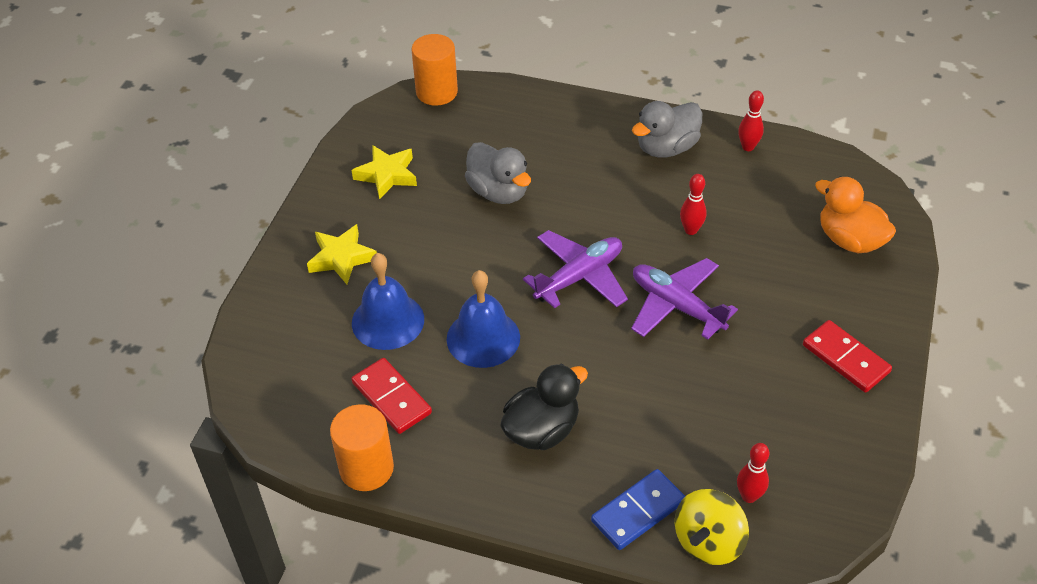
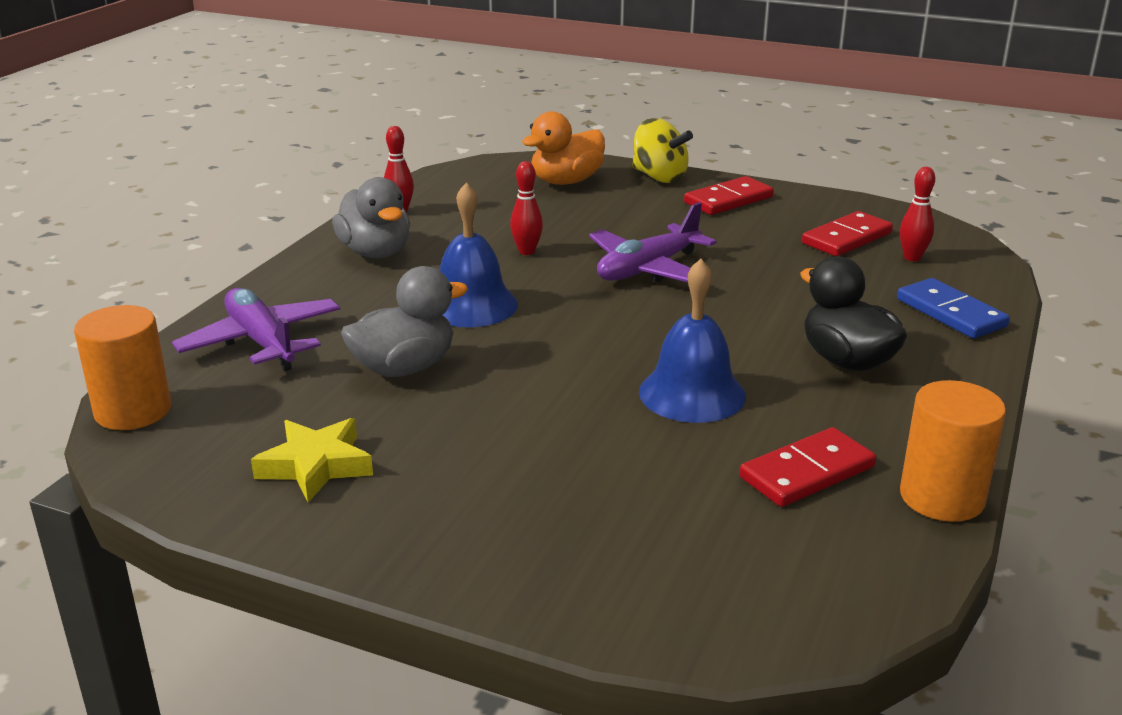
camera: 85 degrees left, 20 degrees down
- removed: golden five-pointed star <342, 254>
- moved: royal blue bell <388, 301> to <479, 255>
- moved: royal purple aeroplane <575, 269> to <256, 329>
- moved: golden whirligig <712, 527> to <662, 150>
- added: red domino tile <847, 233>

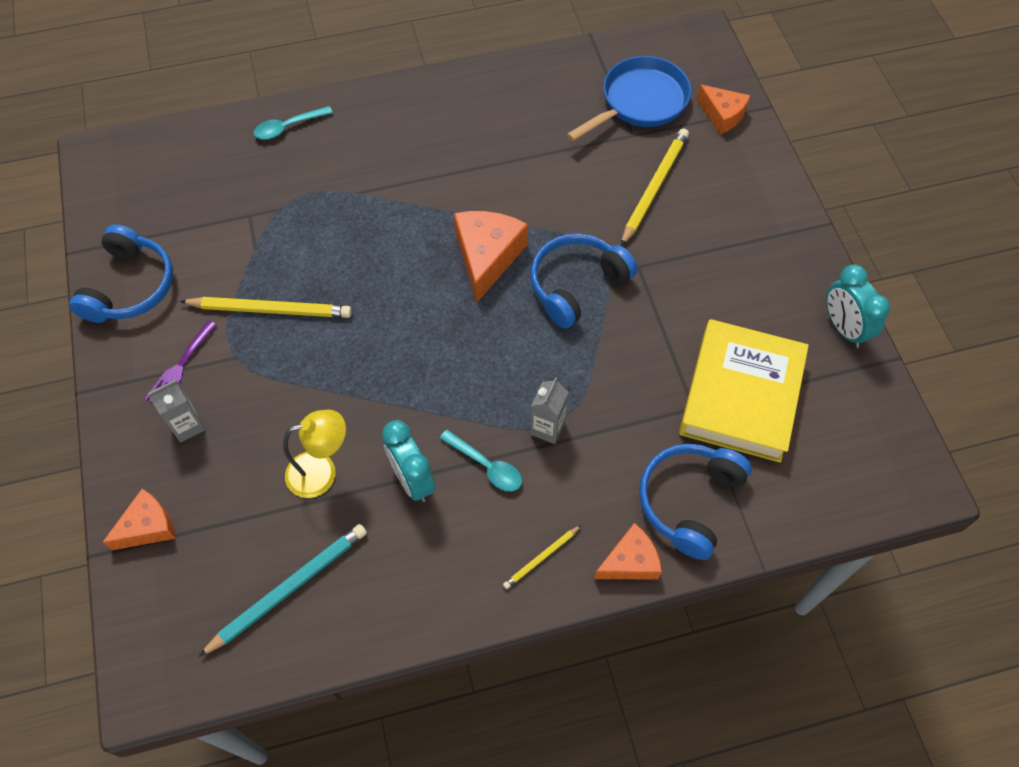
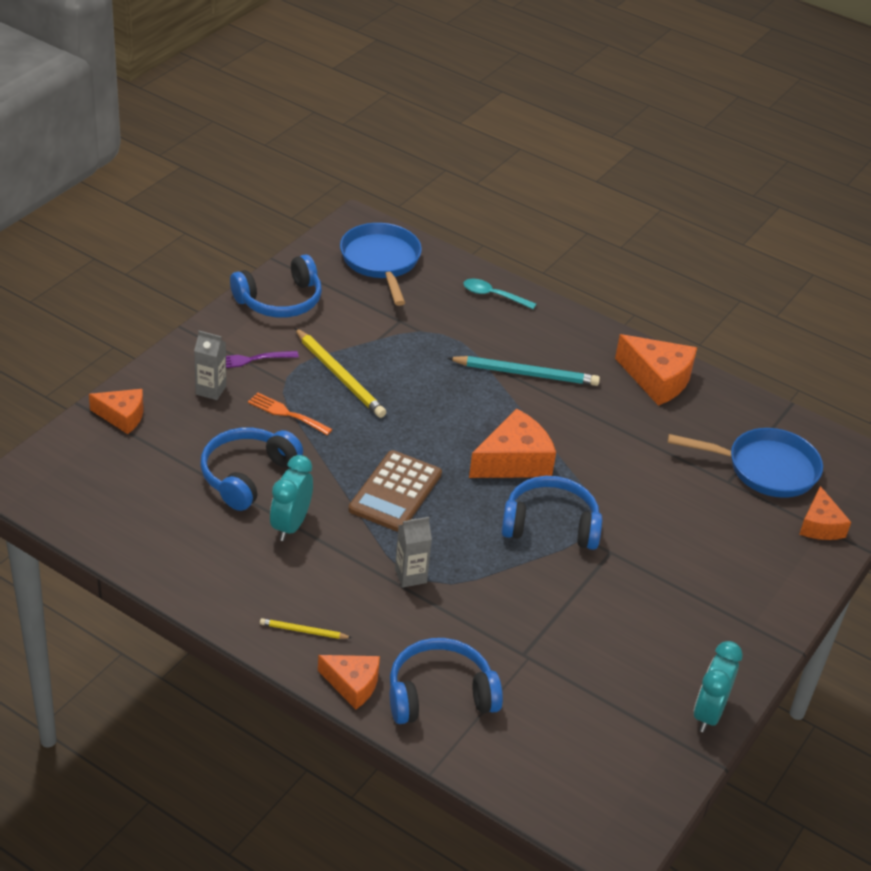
camera: 45 degrees right, 20 degrees down
- moved: turquoise wooden pencil <282, 590> to <524, 371>
- replaced: golden lamp <314, 454> to royal blue headset <251, 469>
- removed: turquoise tablespoon <481, 460>
- removed: golden wooden pencil <655, 187>
- removed: golden hardcover <744, 391>
- added: bright orange fork <290, 413>
- added: royal blue skillet <381, 264>
- added: russet pocket calculator <395, 491>
- added: bright orange piece of cheese <656, 370>

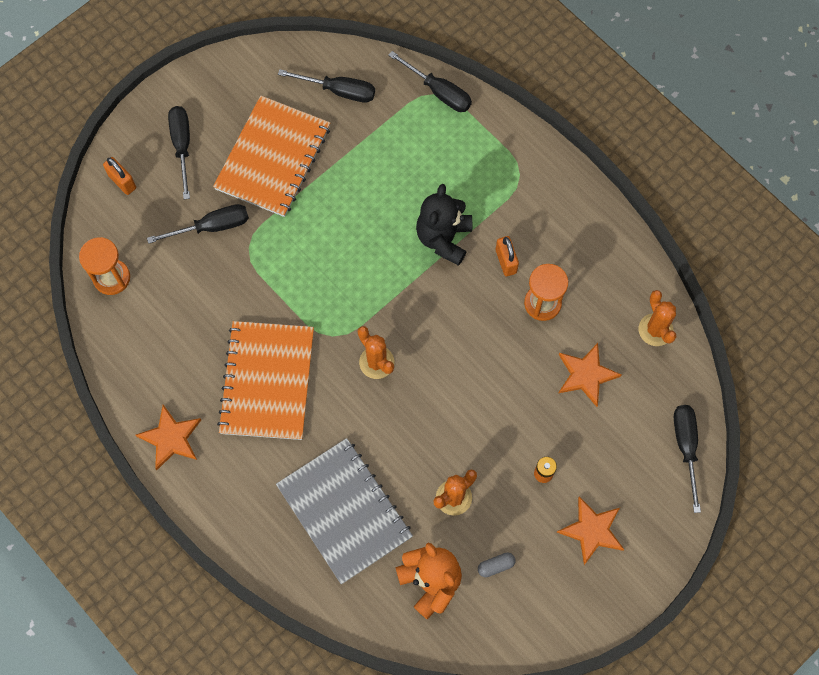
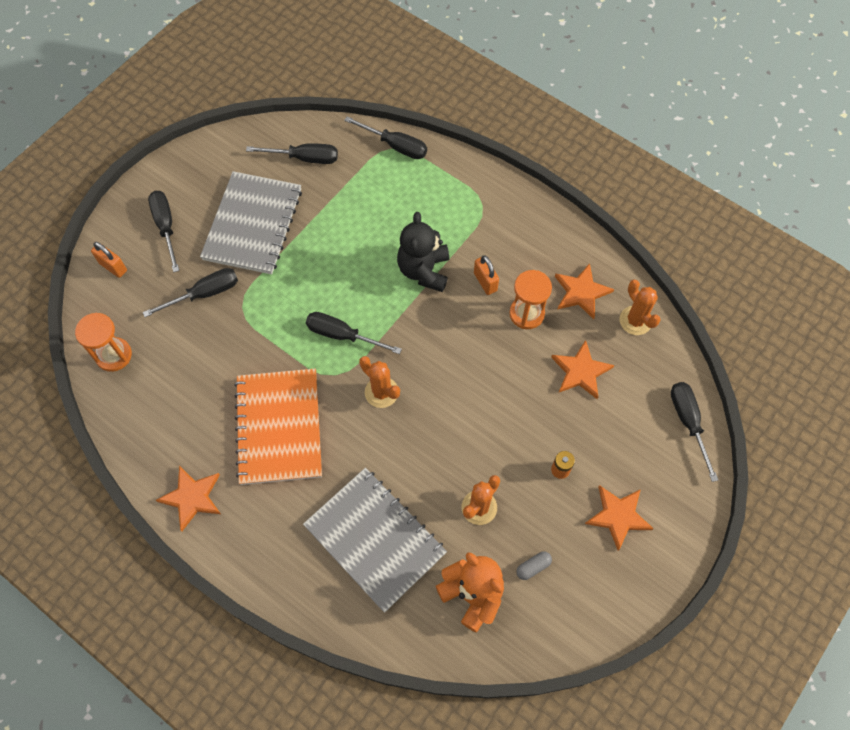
camera: 10 degrees left, 5 degrees down
- recoloured: bright orange notepad <271, 156> to gray notepad <251, 222>
- added: ebony hand screwdriver <354, 333>
- added: bright orange five-pointed star <584, 291>

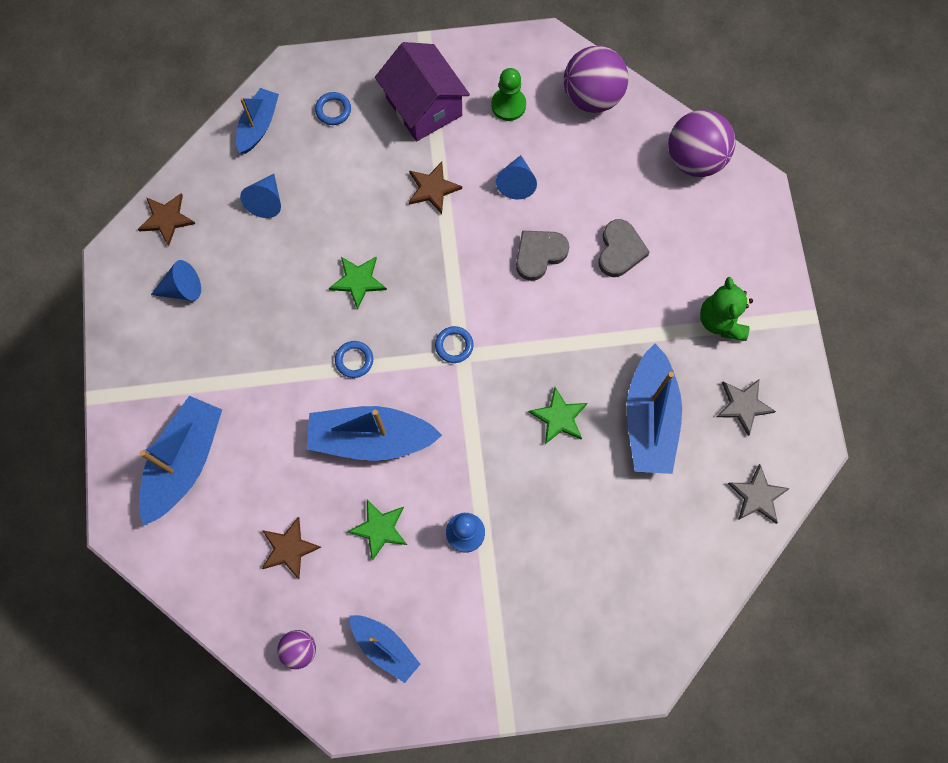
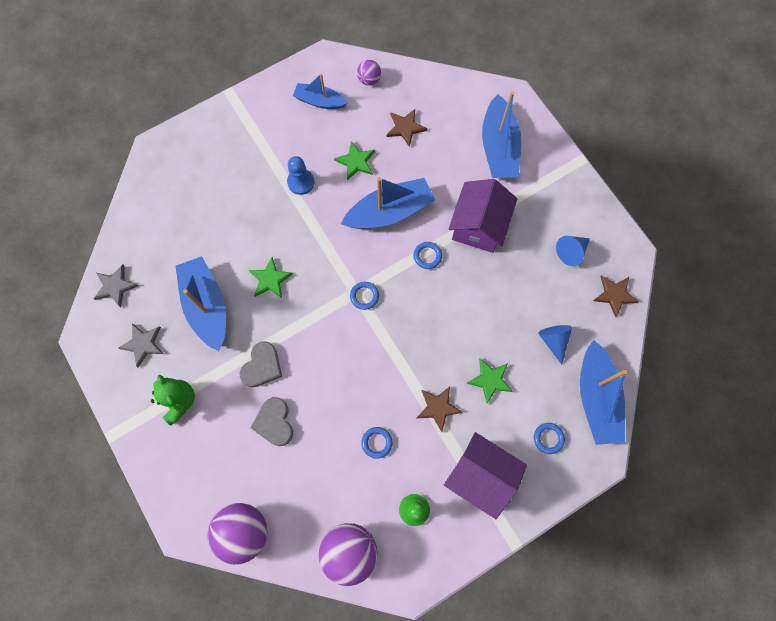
camera: 155 degrees right, 0 degrees up
- resized: royal blue toy boat <257, 121> = <603, 392> x1.64
- moved: emerald five-pointed star <358, 283> to <490, 380>
- replaced: royal blue solid cone <516, 177> to royal blue torus <377, 443>
- moved: gray heart shape <542, 256> to <261, 364>
- added: royal purple cottage <483, 216>

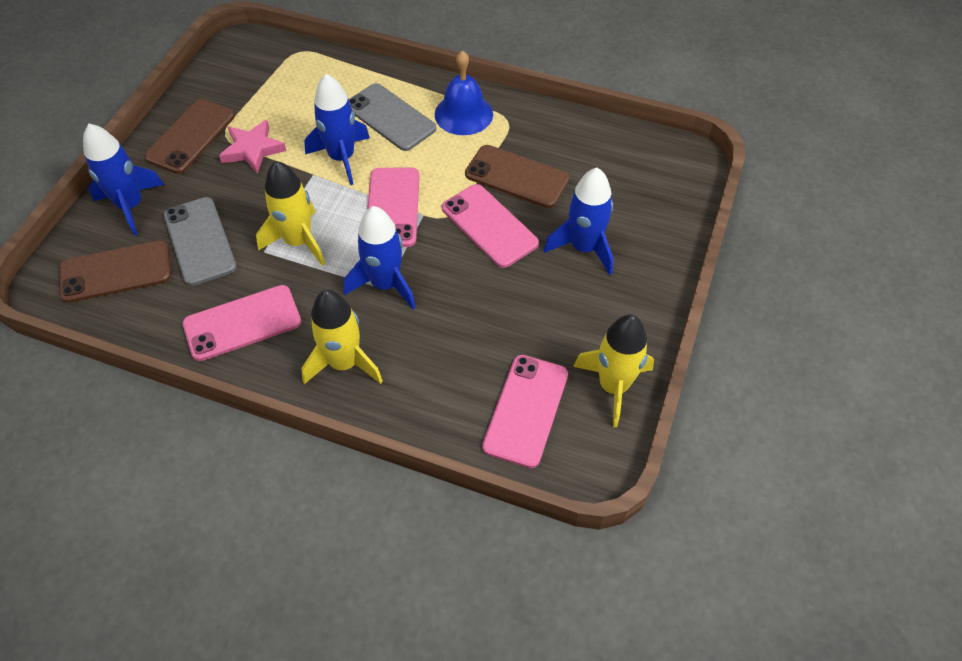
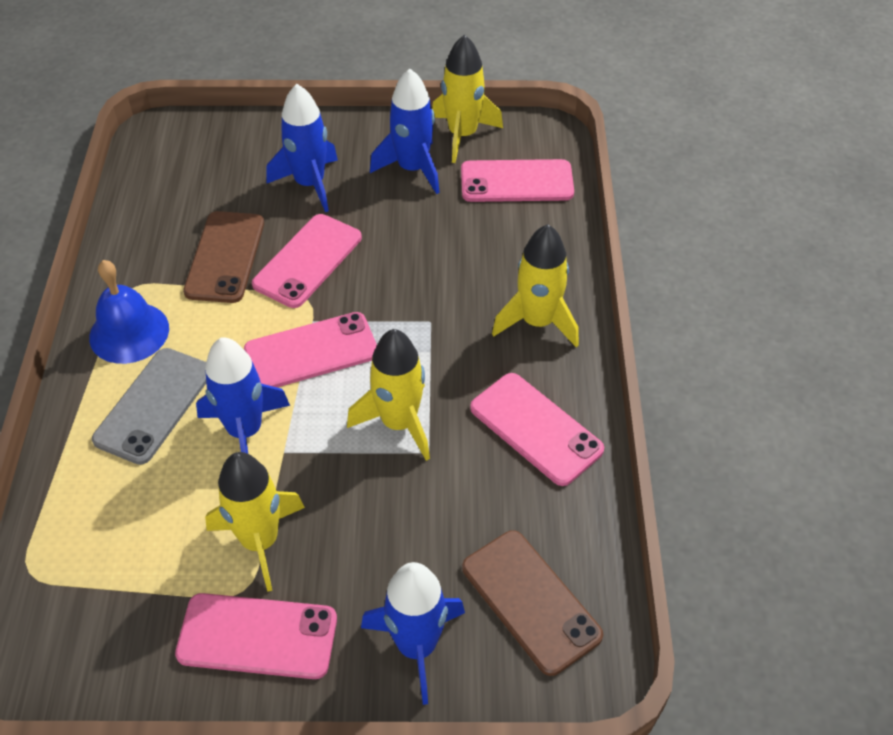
camera: 110 degrees left, 5 degrees down
- recoloured: russet smartphone <189, 136> to rose-pink smartphone <256, 636>
- removed: gray smartphone <200, 241>
- replaced: rose-pink five-pointed star <253, 146> to golden toy rocket <255, 522>
- moved: royal blue toy rocket <380, 258> to <405, 131>

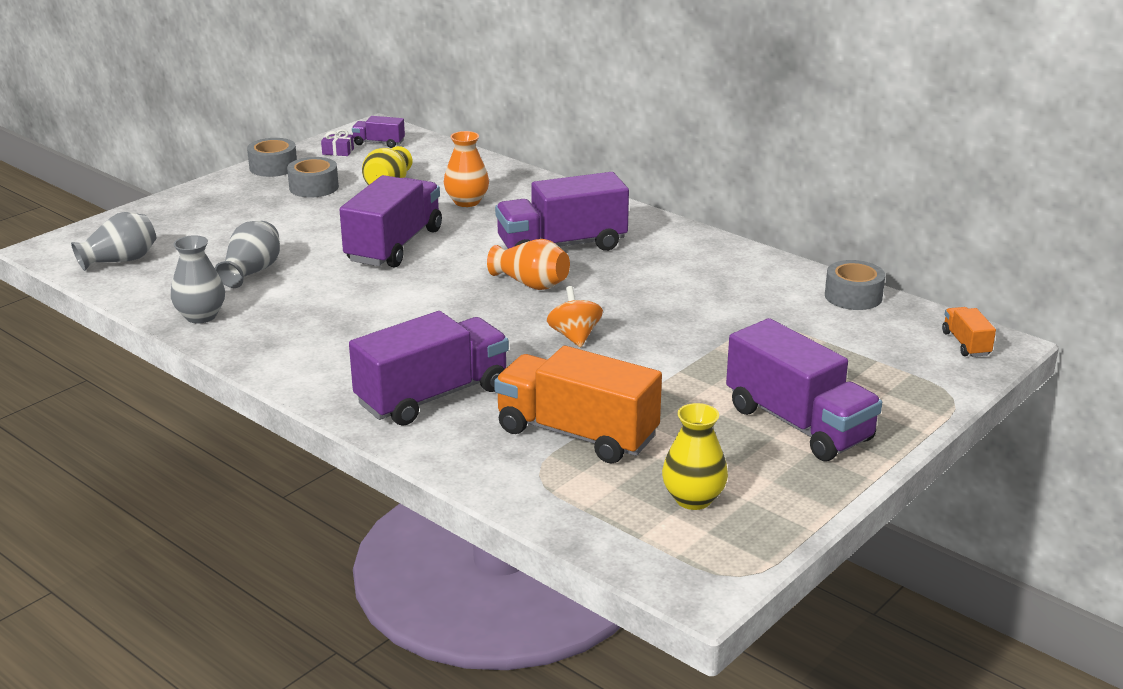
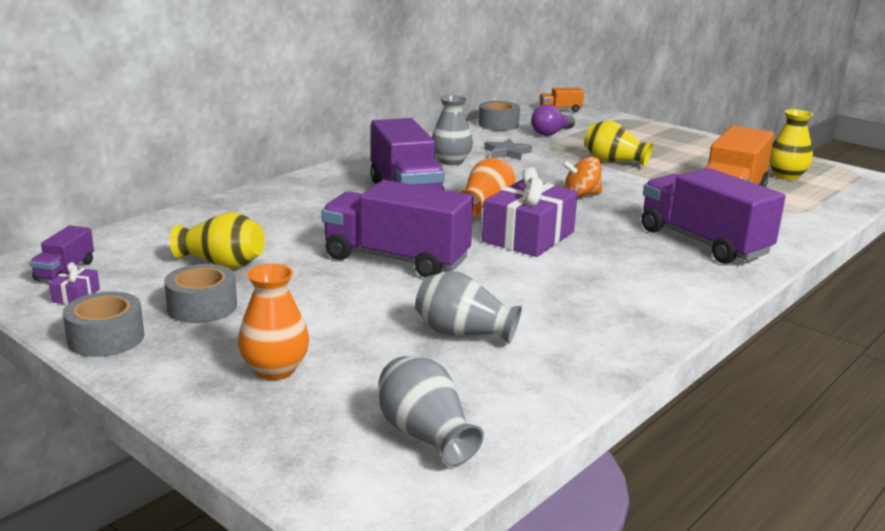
camera: 90 degrees left, 5 degrees down
- moved: gray vase <198, 279> to <452, 130>
- moved: bright orange vase <466, 169> to <273, 322>
- removed: royal purple toy truck <804, 389>
- added: royal purple present <530, 212>
- added: gray five-pointed star <508, 149>
- added: royal purple lightbulb <553, 120>
- added: golden vase <618, 143>

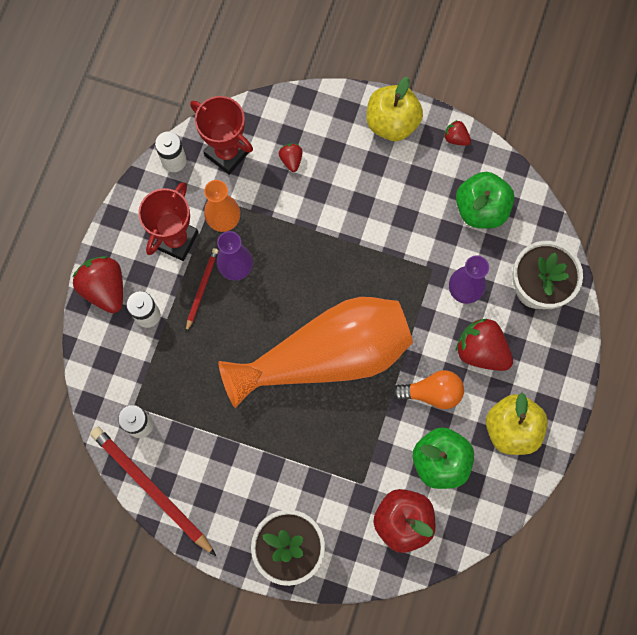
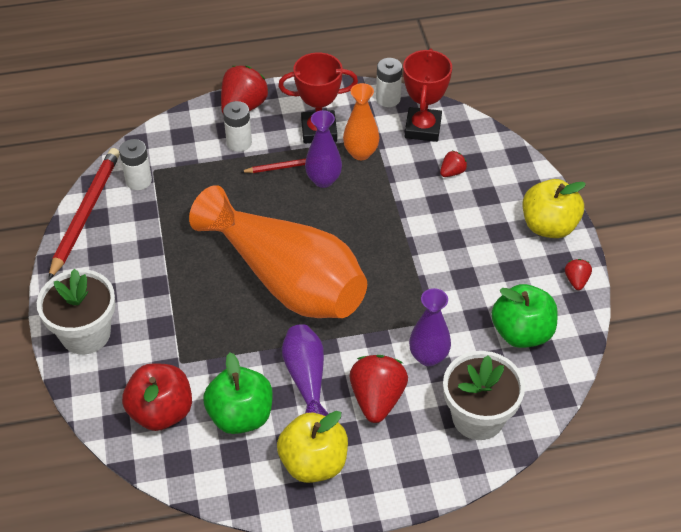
camera: 60 degrees right, 25 degrees down
- replaced: bright orange lightbulb <428, 389> to royal purple vase <305, 370>

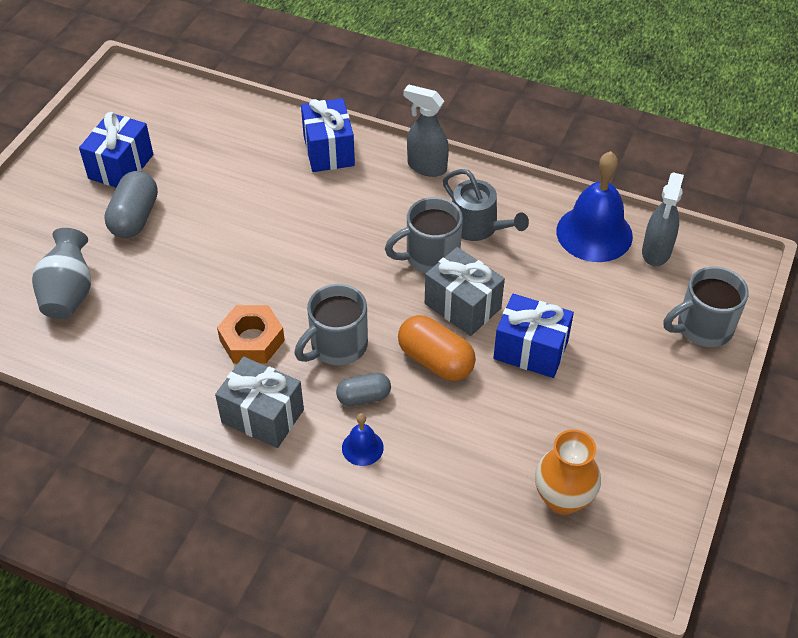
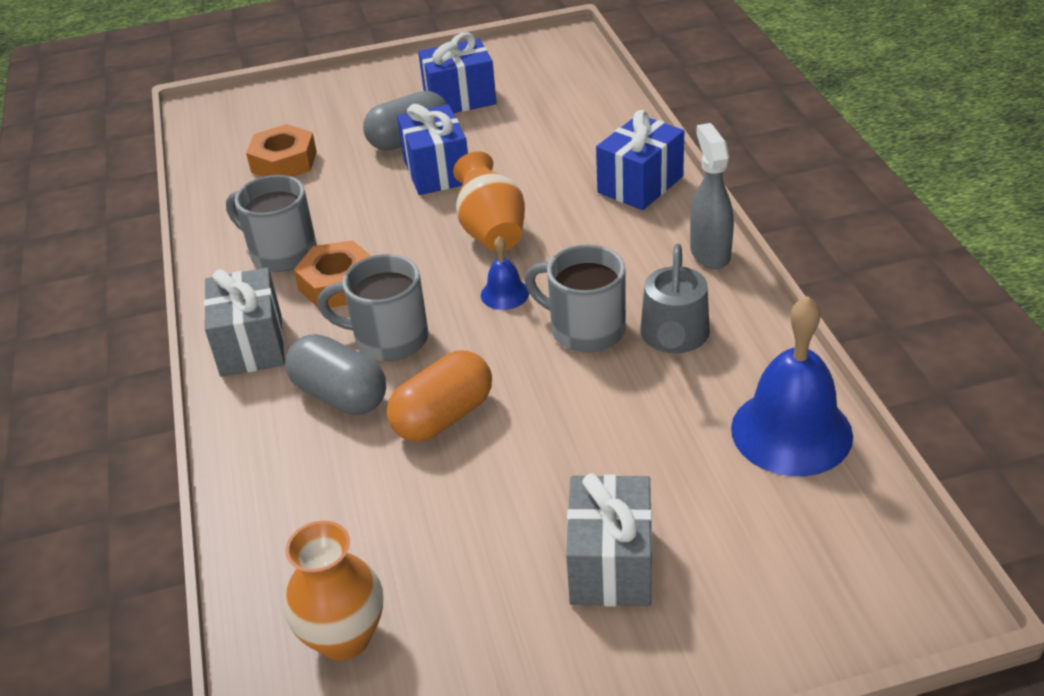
camera: 55 degrees right, 10 degrees down
- replaced: gray vase <61, 273> to bright orange hexagon nut <281, 150>
- resized: gray capsule <363, 389> = <335, 374> x1.59
- moved: royal blue bell <363, 439> to <505, 273>
- turned: bright orange capsule <437, 348> = <439, 396> 45 degrees clockwise
- moved: gray present <465, 291> to <609, 540>
- moved: royal blue present <533, 336> to <432, 149>
- removed: gray spray bottle <663, 219>
- moved: gray tea mug <706, 306> to <271, 223>
- added: bright orange vase <489, 201>

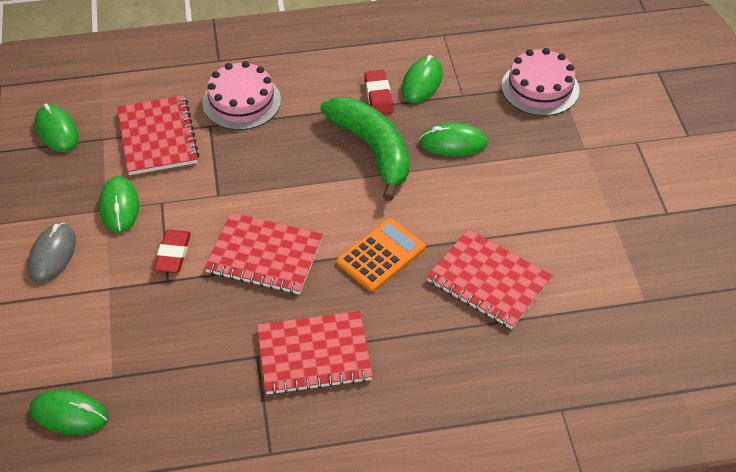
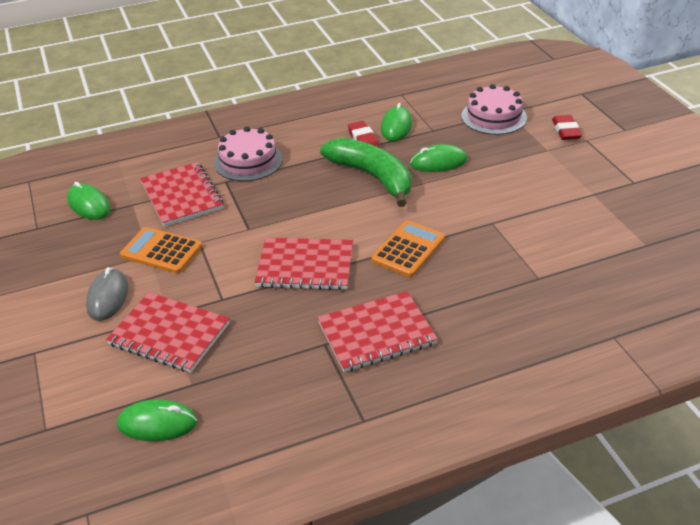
camera: 10 degrees left, 10 degrees down
- replaced: emerald computer mouse <119, 204> to bright orange pocket calculator <161, 250>
- moved: red eraser <172, 251> to <567, 127>
- moved: red notepad <490, 279> to <168, 332>

